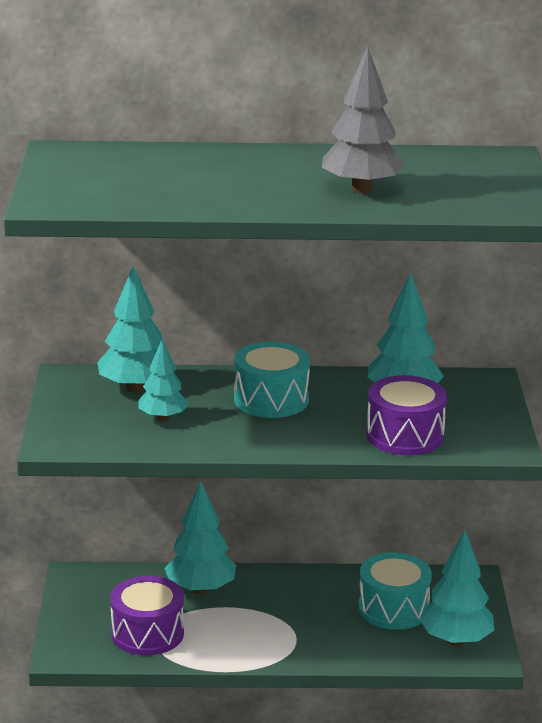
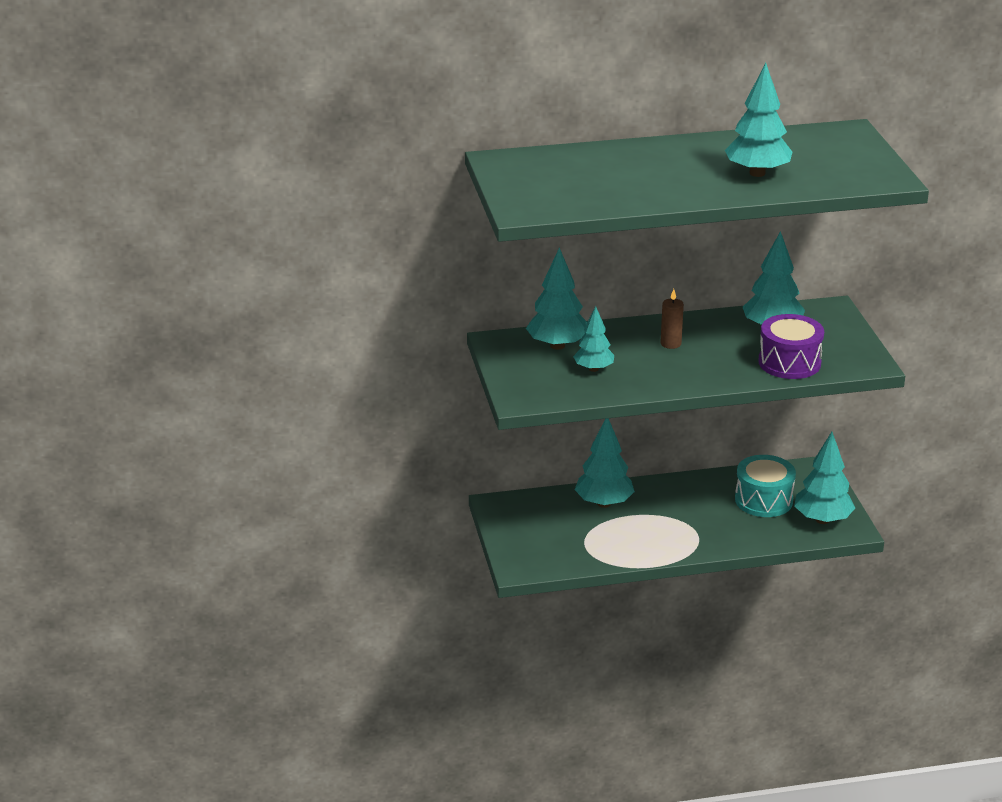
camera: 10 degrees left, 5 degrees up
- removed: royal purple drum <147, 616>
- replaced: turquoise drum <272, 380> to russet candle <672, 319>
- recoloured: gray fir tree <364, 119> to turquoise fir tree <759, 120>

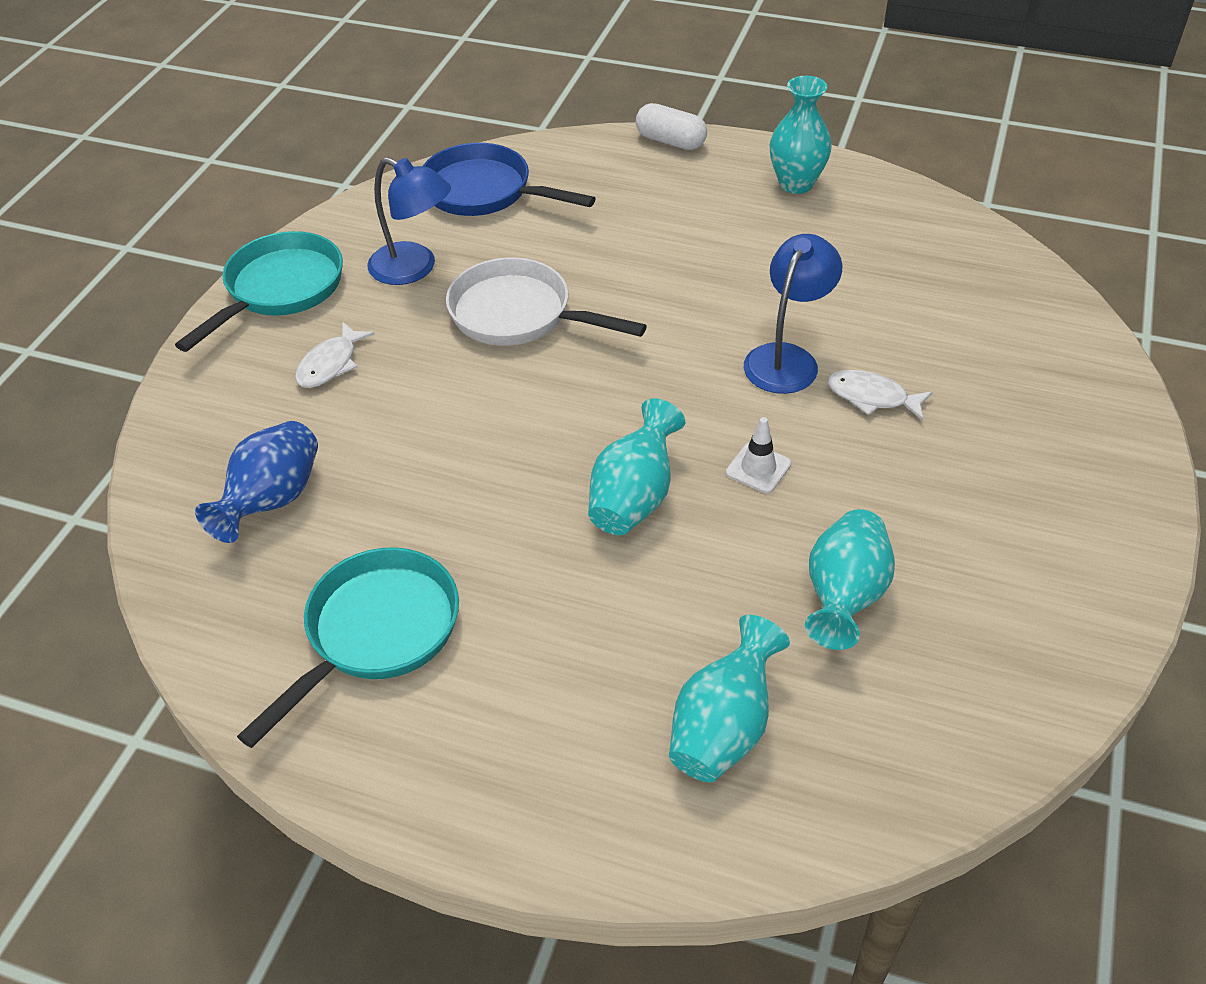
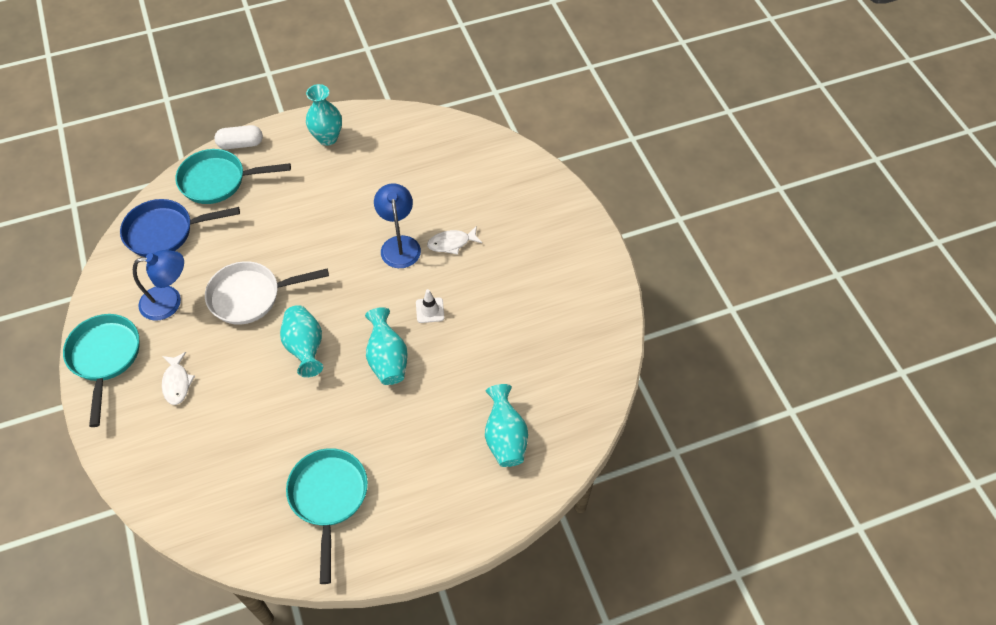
camera: 40 degrees left, 10 degrees up
- removed: royal blue vase <256, 482>
- moved: turquoise vase <850, 579> to <301, 341>
- added: turquoise skillet <233, 176>

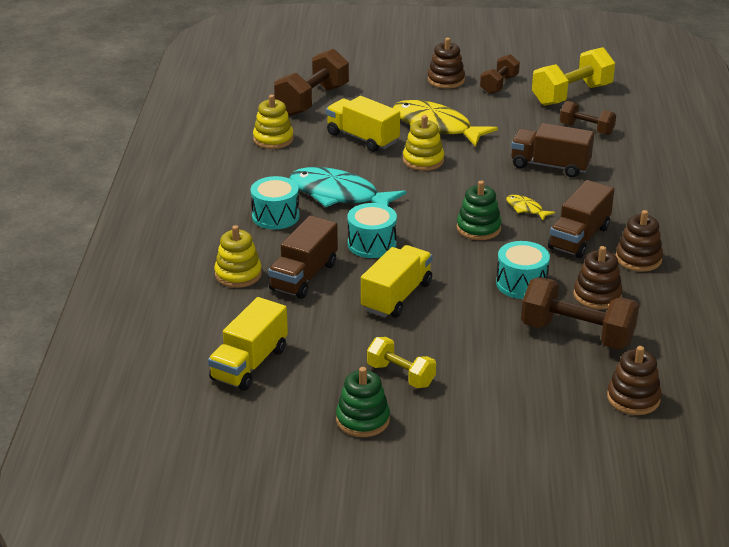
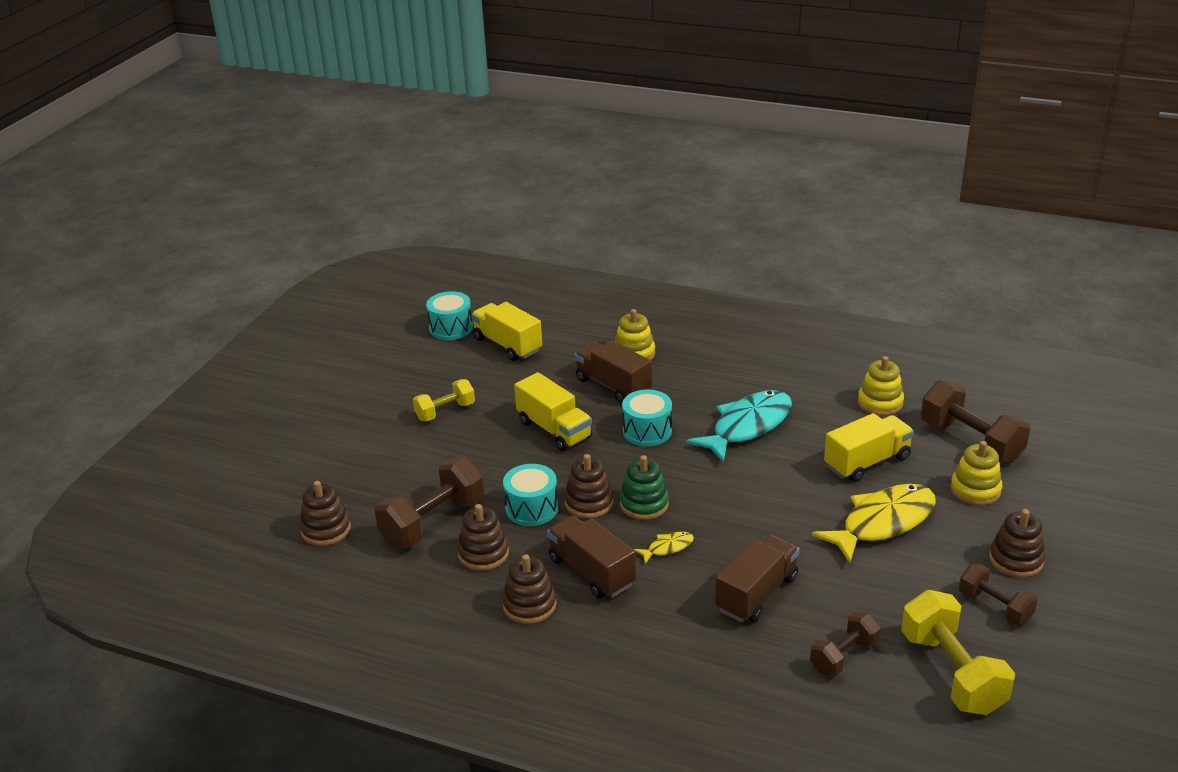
camera: 110 degrees right, 0 degrees up
- moved: turquoise drum <275, 202> to <449, 315>
- removed: emerald stacking toy <363, 402>
- moved: golden stacking toy <423, 143> to <976, 473>
- added: russet stacking toy <589, 486>

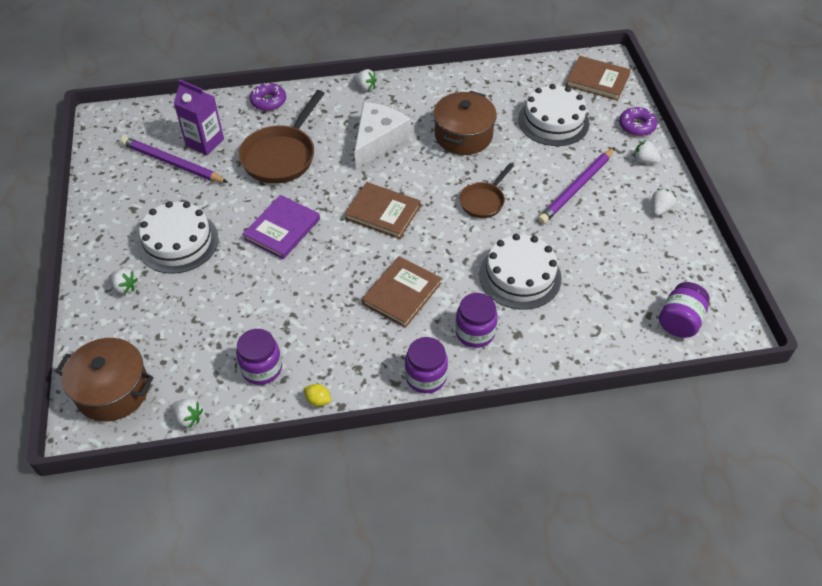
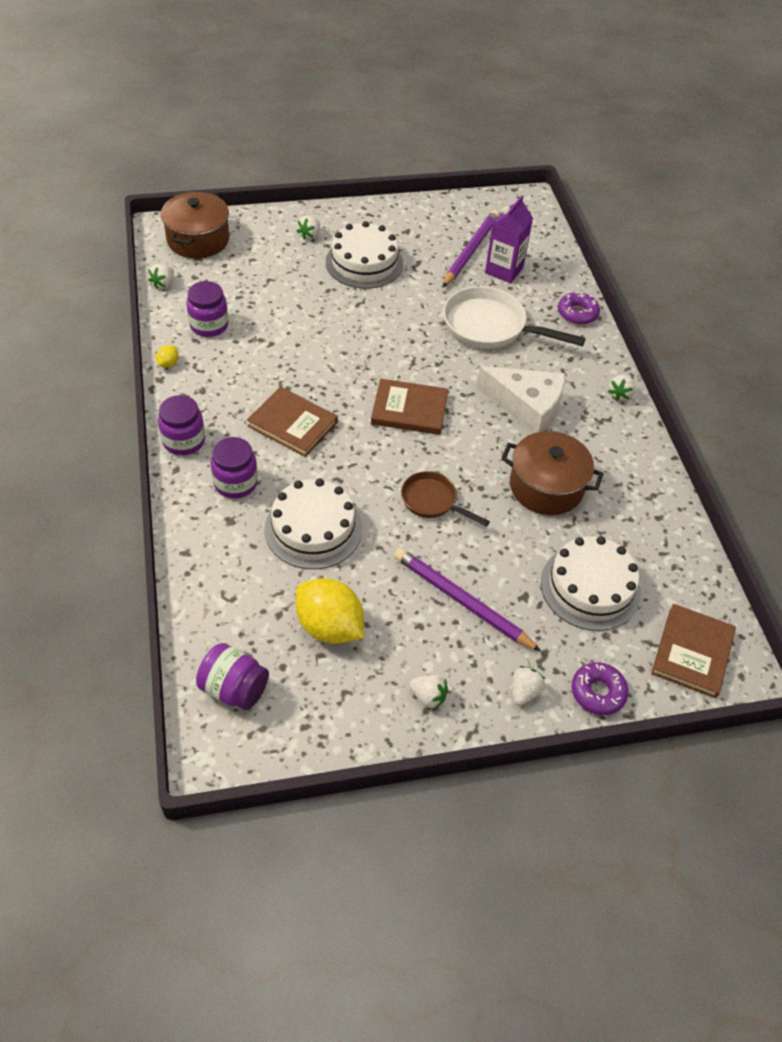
camera: 85 degrees right, 0 degrees up
- recoloured: russet skillet <282, 137> to pure white skillet <514, 317>
- removed: royal purple hardcover <281, 227>
- turned: russet hardcover <382, 210> = <409, 407> 75 degrees clockwise
- added: golden toy lemon <330, 611>

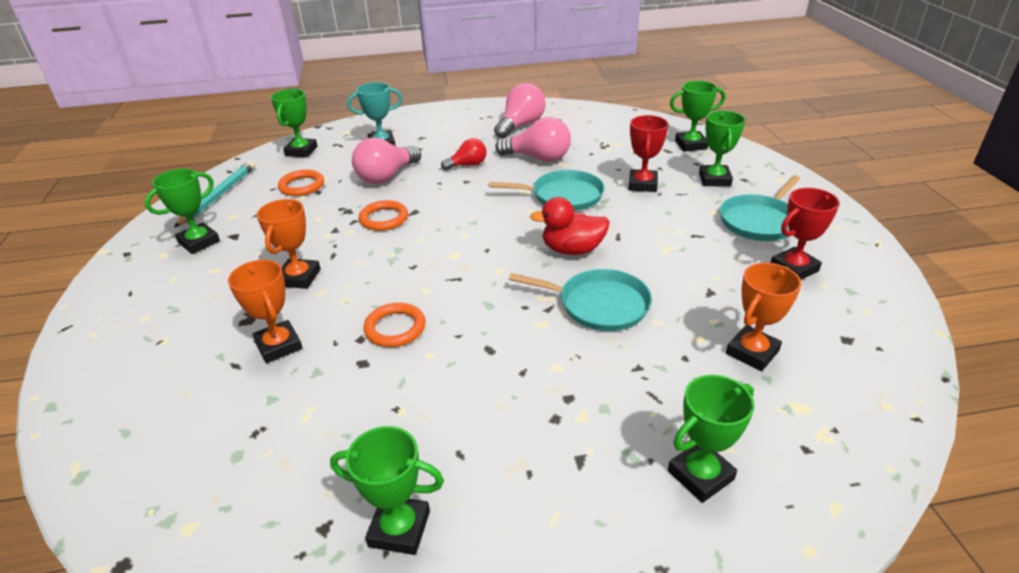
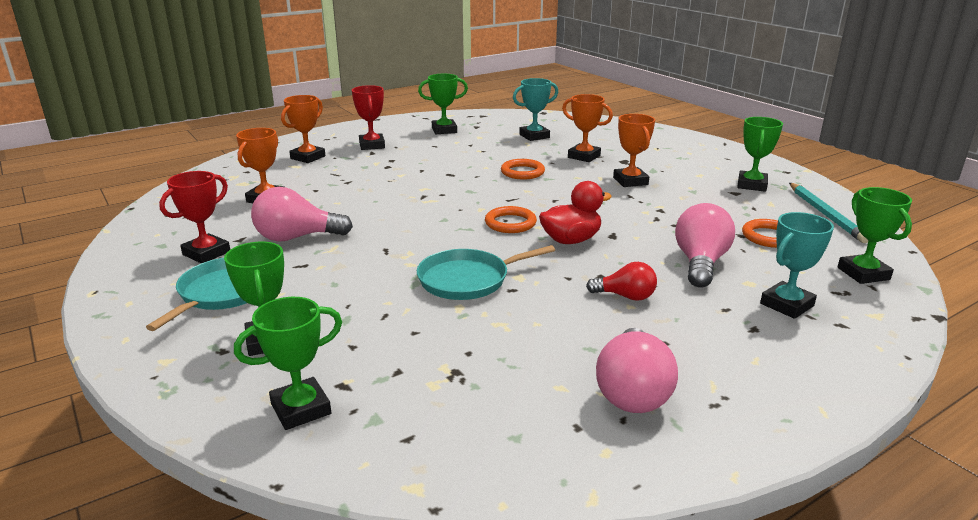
camera: 155 degrees right, 10 degrees down
- moved: bright orange torus <383, 215> to <511, 219>
- turned: red lightbulb <463, 154> = <621, 281> 120 degrees counterclockwise
- moved: rose-pink lightbulb <533, 139> to <302, 214>
- removed: turquoise skillet <580, 300>
- moved: red toy duck <570, 226> to <575, 212>
- moved: red prize cup <648, 153> to <368, 117>
- recoloured: emerald prize cup <711, 439> to bright orange prize cup <303, 129>
- added: turquoise prize cup <535, 109>

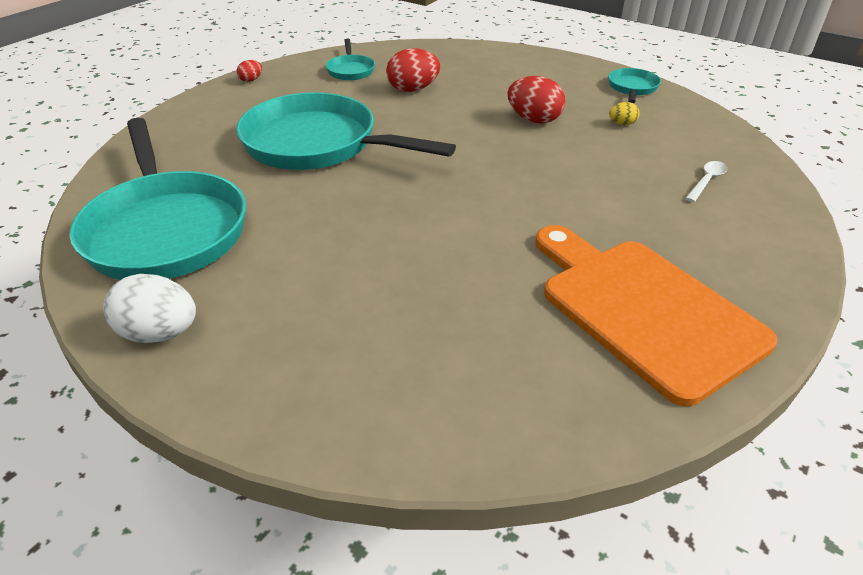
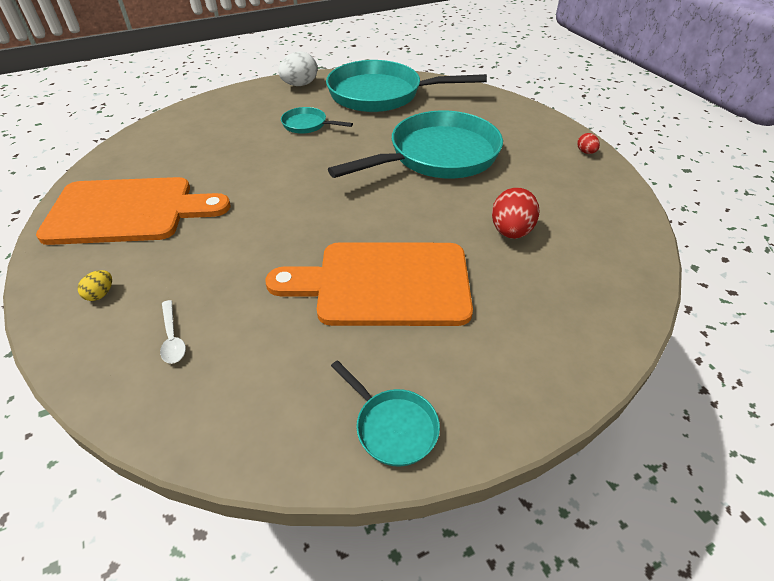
camera: 120 degrees right, 5 degrees up
- moved: turquoise skillet <350, 59> to <317, 120>
- replaced: red egg <536, 100> to bright orange cutting board <369, 284>
- moved: golden egg <624, 113> to <95, 285>

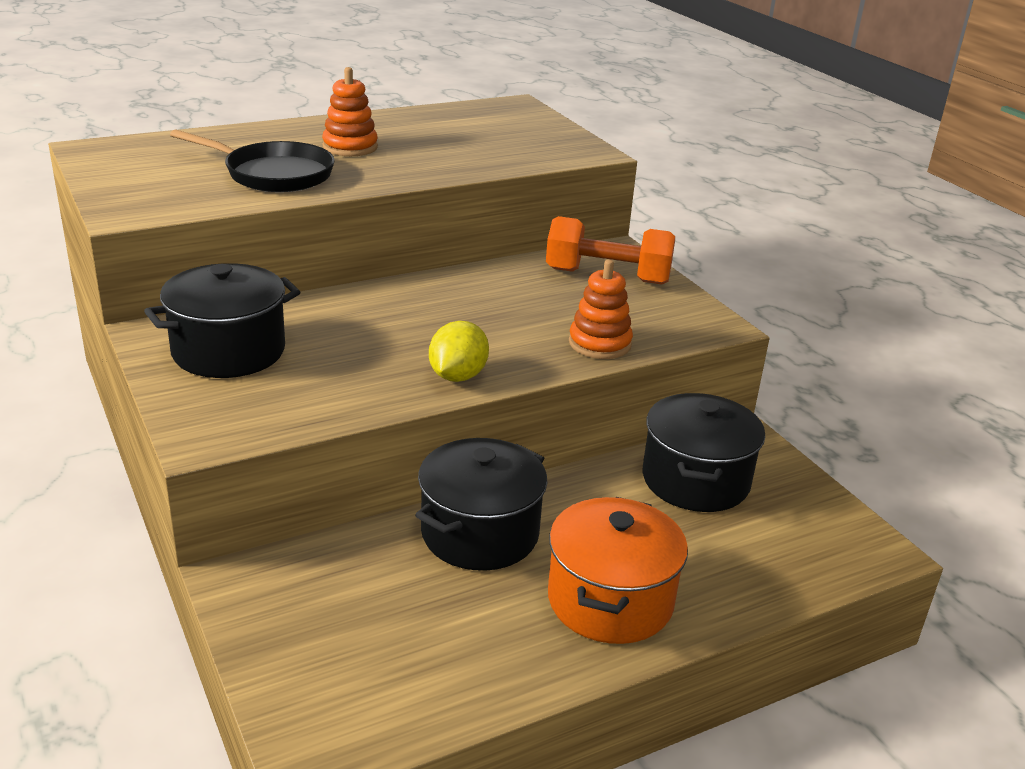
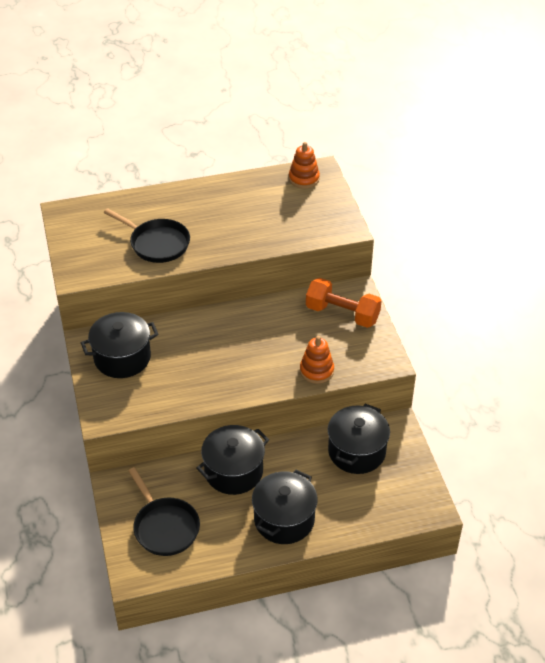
camera: 15 degrees right, 15 degrees up
- moved: bright orange stacking toy <350, 111> to <304, 165>
- removed: golden toy lemon <459, 351>
- recoloured: bright orange stockpot <618, 570> to ebony stockpot <284, 507>
- added: ebony skillet <164, 511>

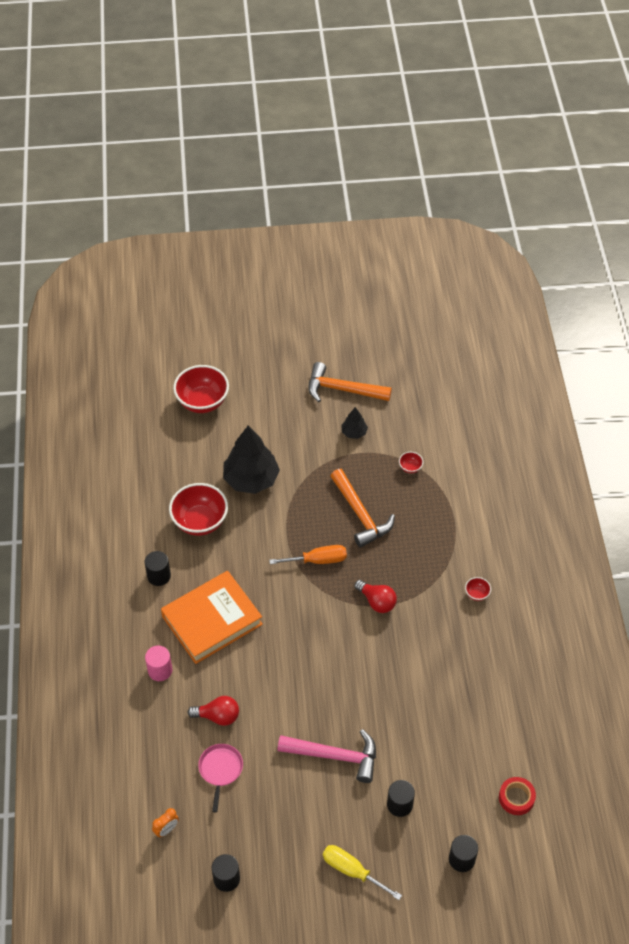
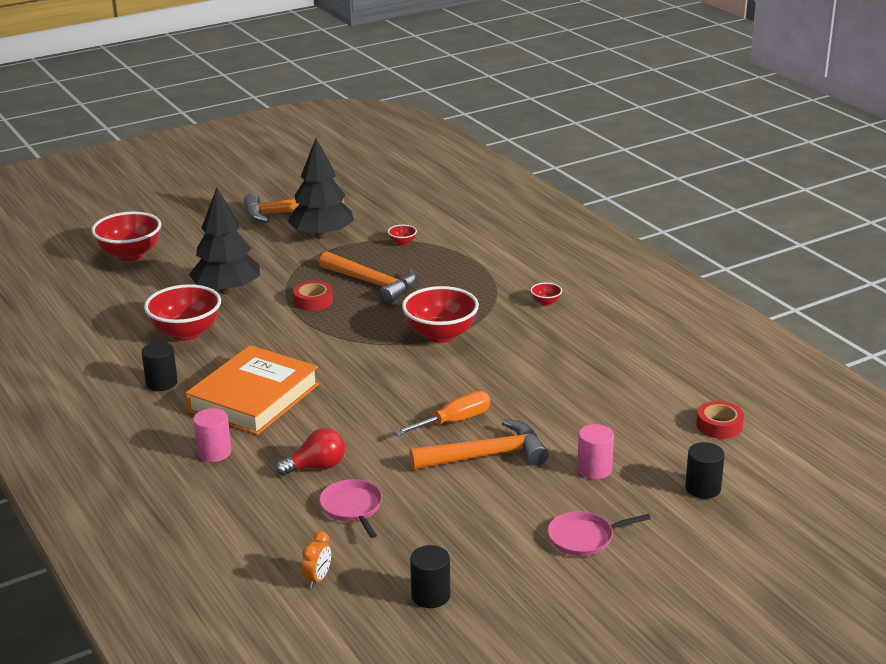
camera: 25 degrees left, 25 degrees down
- moved: bright orange hand screwdriver <308, 554> to <442, 413>
- recoloured: rose-pink carpenter's hammer <326, 756> to bright orange carpenter's hammer <478, 444>
- replaced: golden hand screwdriver <362, 872> to rose-pink skillet <599, 533>
- resized: ebony fir tree <354, 423> = <320, 188> x2.08
- replaced: red lightbulb <376, 596> to red deep dish <440, 314>
- recoloured: ebony cylinder <401, 798> to rose-pink cylinder <595, 451>
- added: red tape <313, 296>

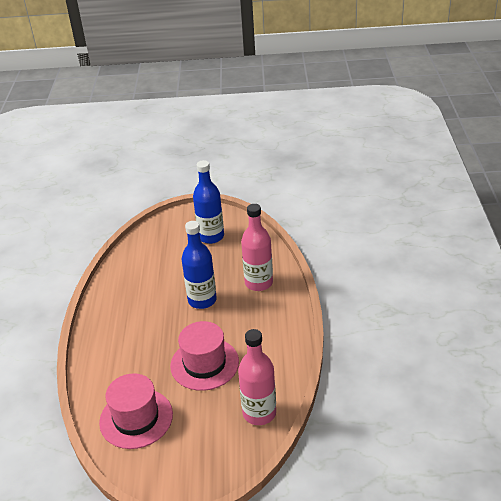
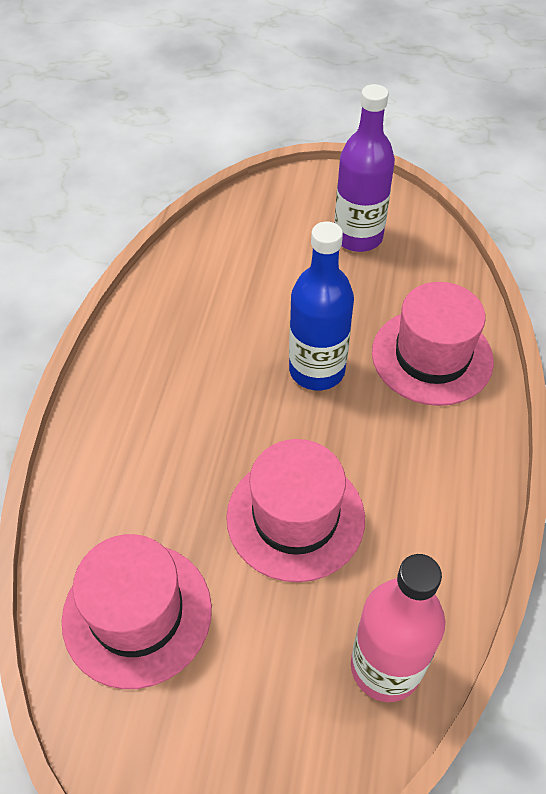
camera: 10 degrees right, 15 degrees up
- recoloured: royal blue bottle <208, 202> to royal purple bottle <364, 168>
- replaced: rose-pink bottle <257, 247> to rose-pink tall hat <433, 344>

